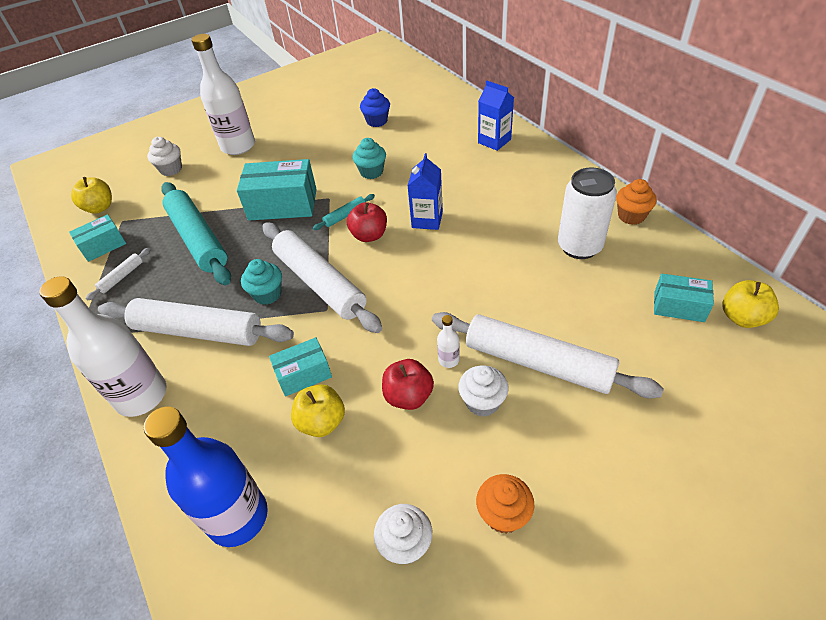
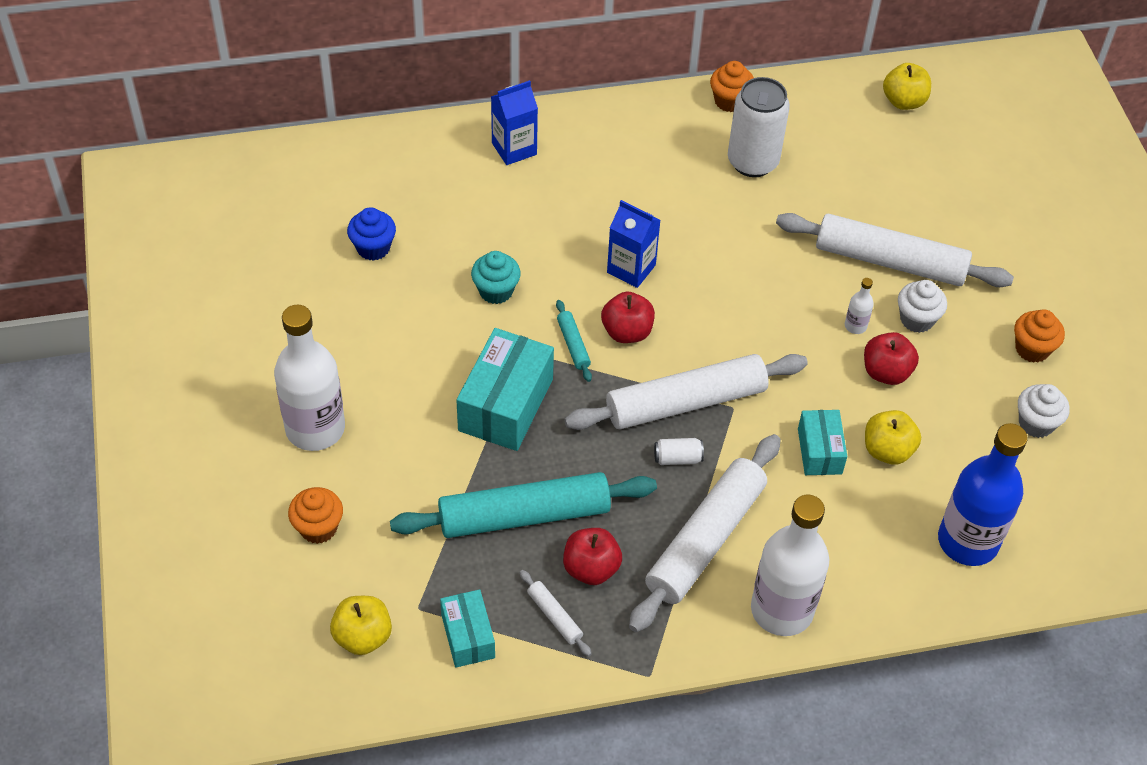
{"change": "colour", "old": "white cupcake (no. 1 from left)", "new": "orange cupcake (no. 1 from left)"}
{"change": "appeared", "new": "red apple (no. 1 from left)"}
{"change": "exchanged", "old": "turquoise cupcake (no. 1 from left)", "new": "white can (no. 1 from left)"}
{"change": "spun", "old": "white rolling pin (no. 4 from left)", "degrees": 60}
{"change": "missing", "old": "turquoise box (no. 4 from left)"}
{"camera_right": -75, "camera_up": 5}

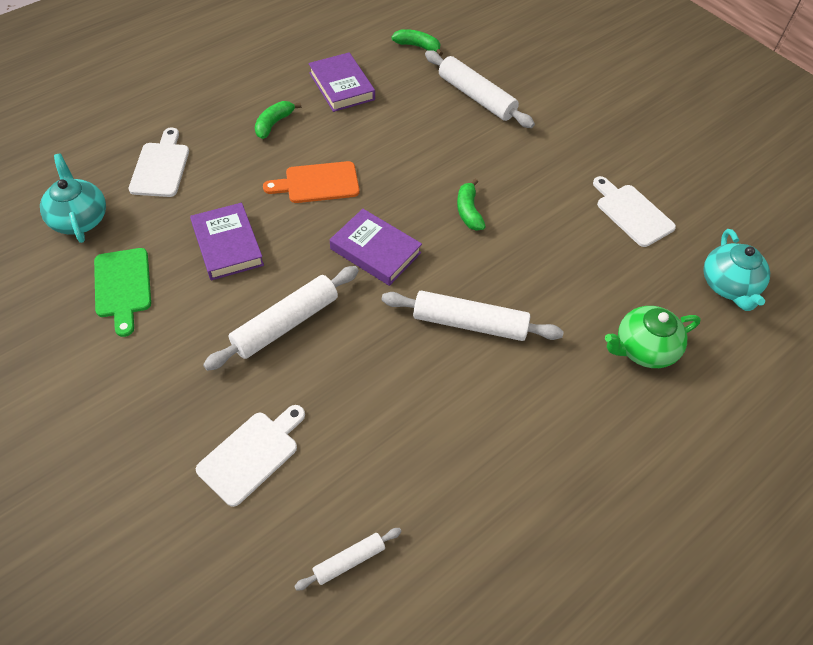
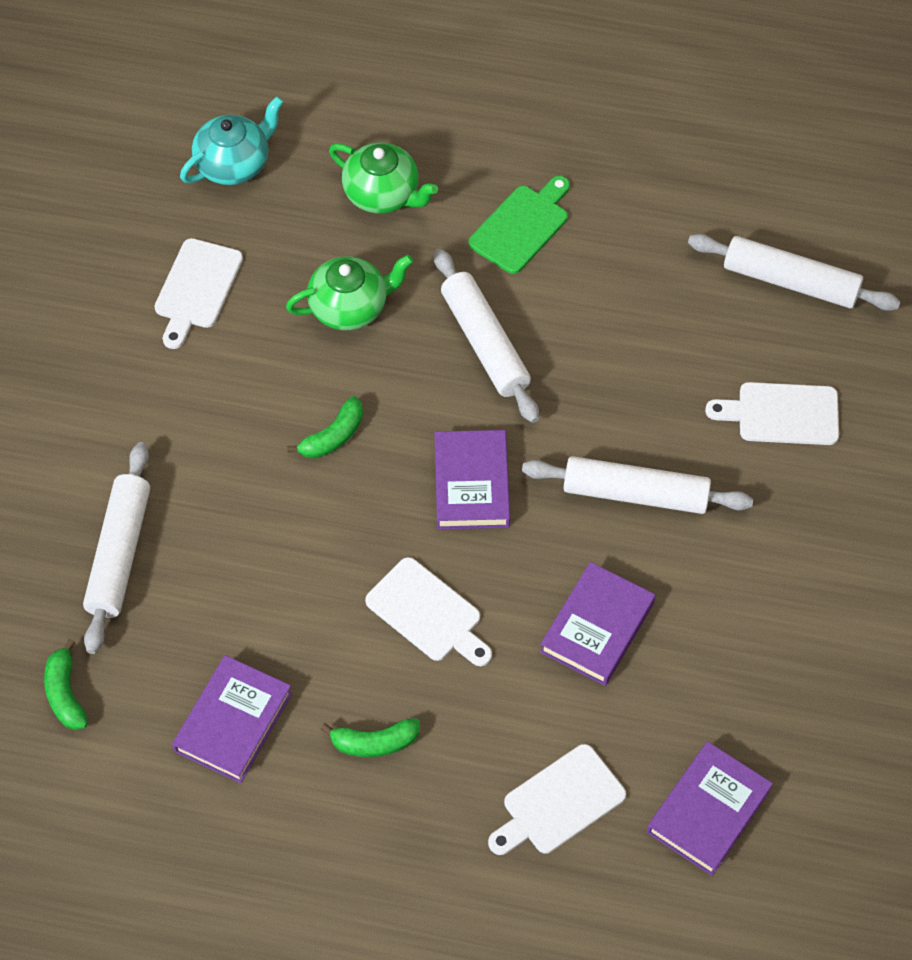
{"change": "appeared", "new": "green teapot (no. 1 from left)"}
{"change": "colour", "old": "orange cutting board", "new": "white cutting board (no. 2 from left)"}
{"change": "relocated", "old": "green cutting board"}
{"change": "exchanged", "old": "turquoise teapot (no. 1 from left)", "new": "purple book (no. 4 from left)"}
{"change": "size", "old": "white rolling pin (no. 2 from left in the first image)", "factor": 1.88}
{"camera_right": -125, "camera_up": 5}

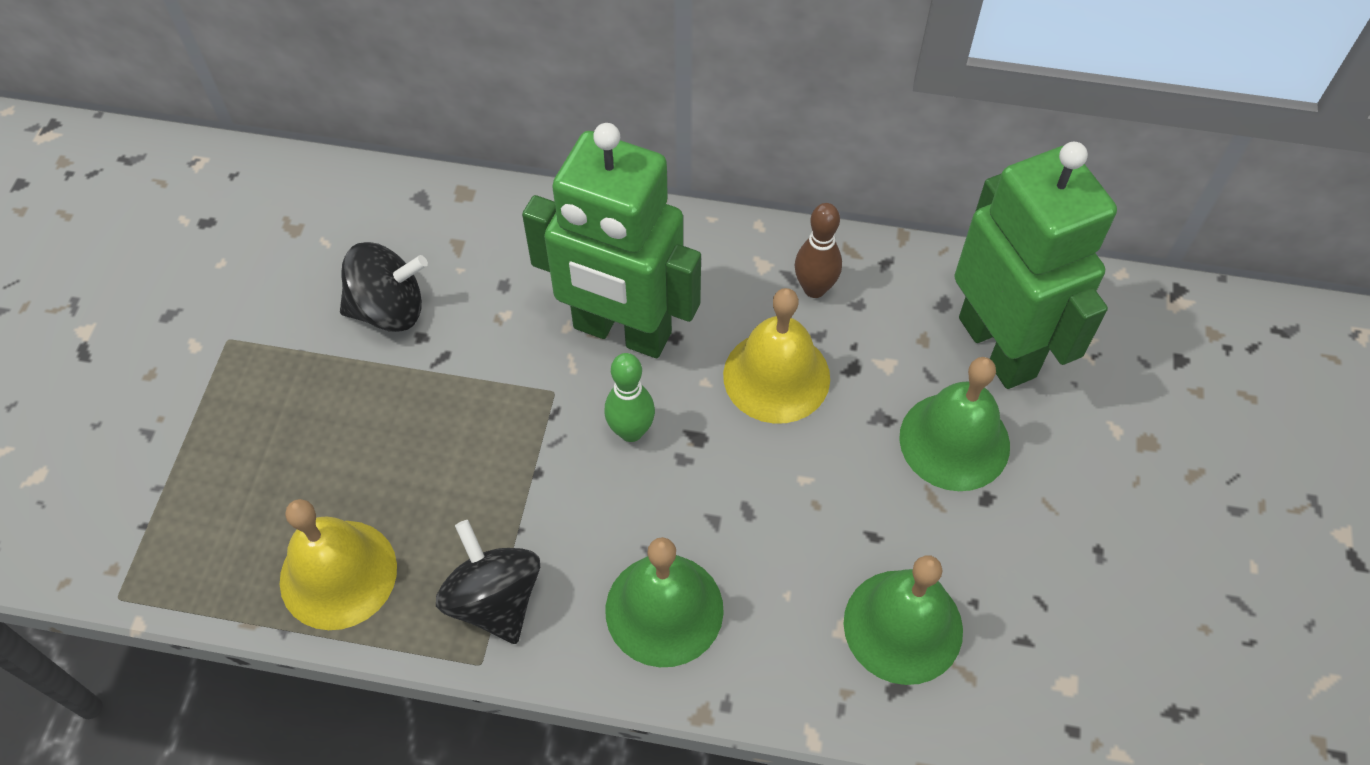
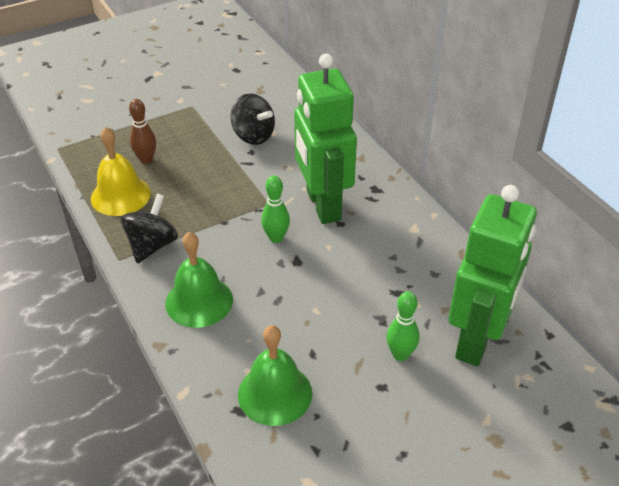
{"change": "relocated", "old": "brown bowling pin"}
{"change": "exchanged", "old": "green bell (no. 3 from left)", "new": "green bowling pin (no. 2 from left)"}
{"change": "missing", "old": "yellow bell (no. 2 from left)"}
{"camera_right": 50, "camera_up": -15}

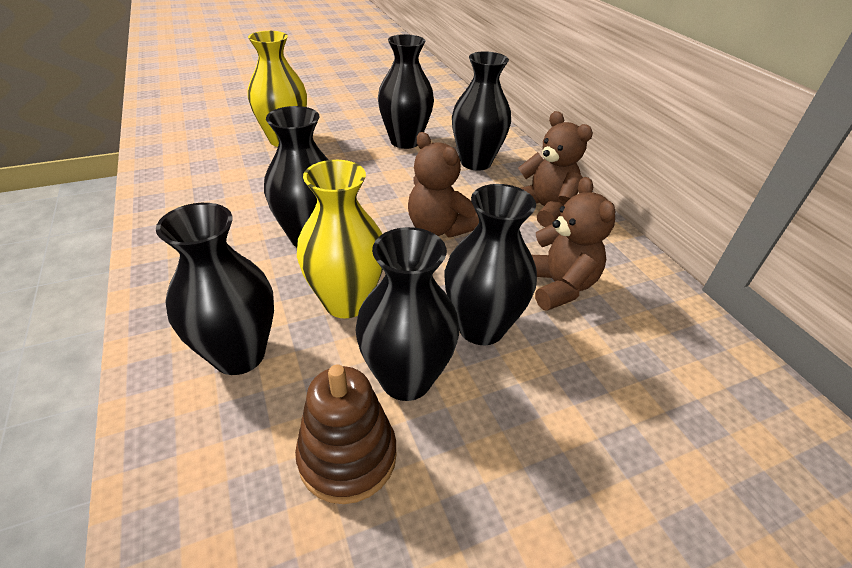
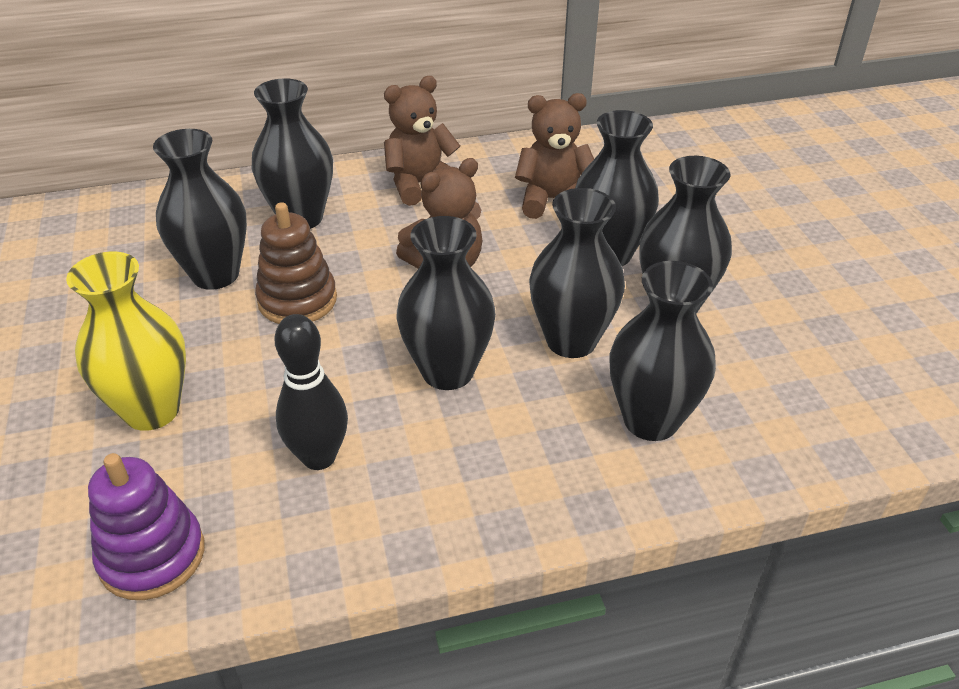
{"change": "appeared", "new": "purple stacking toy"}
{"change": "relocated", "old": "brown stacking toy"}
{"change": "appeared", "new": "black bowling pin"}
{"change": "colour", "old": "yellow vase (no. 2 from left)", "new": "black vase (no. 4 from left)"}
{"camera_right": -80, "camera_up": 0}

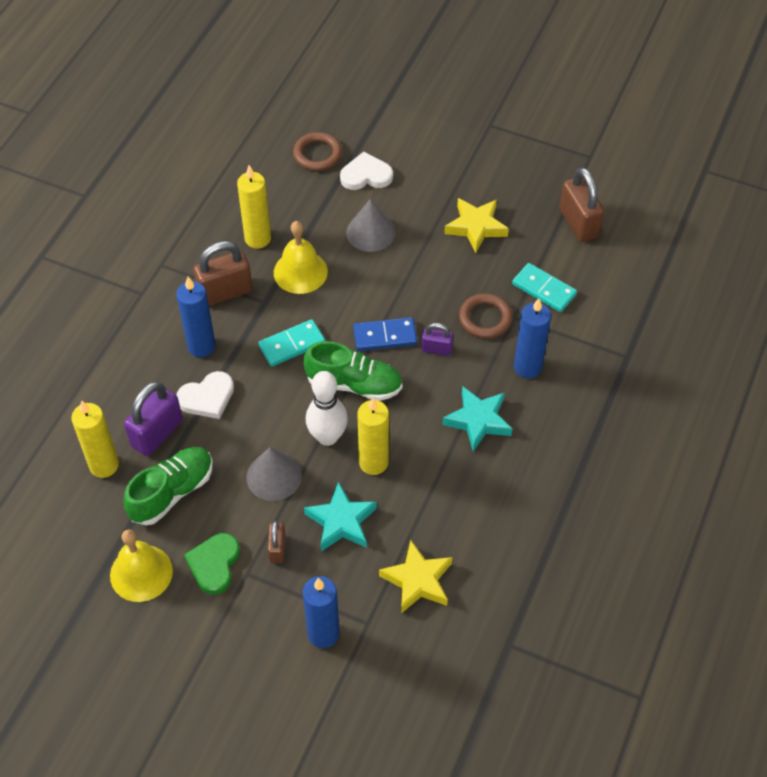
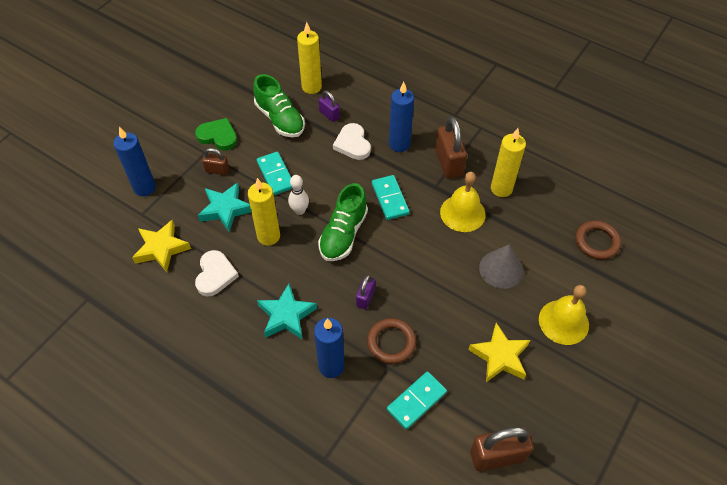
{"change": "relocated", "old": "white heart (no. 2 from left in the first image)", "new": "white heart (no. 1 from left)"}
{"change": "exchanged", "old": "grey cone (no. 1 from left)", "new": "turquoise domino (no. 1 from left)"}
{"change": "size", "old": "white bowling pin", "factor": 0.64}
{"change": "size", "old": "purple padlock (no. 1 from left)", "factor": 0.55}
{"change": "relocated", "old": "yellow bell (no. 1 from left in the first image)", "new": "yellow bell (no. 2 from left)"}
{"change": "missing", "old": "blue domino"}
{"camera_right": 100, "camera_up": 0}

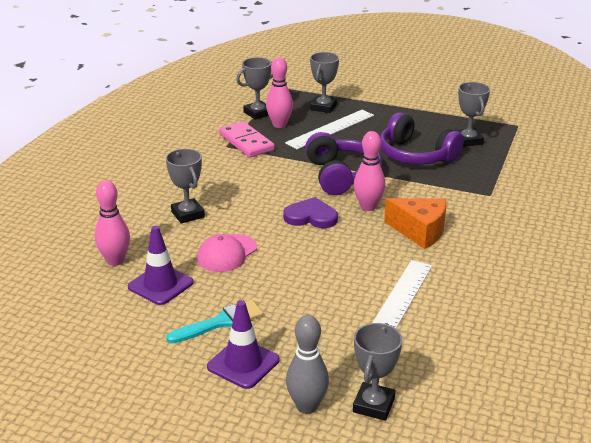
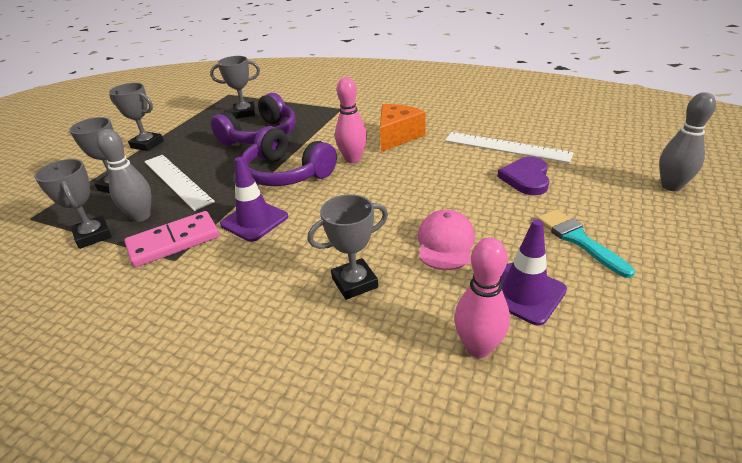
{"change": "colour", "old": "pink bowling pin (no. 2 from left)", "new": "grey bowling pin (no. 1 from left)"}
{"change": "relocated", "old": "grey trophy (no. 4 from left in the first image)", "new": "grey trophy (no. 3 from left)"}
{"change": "relocated", "old": "purple traffic cone (no. 2 from left in the first image)", "new": "purple traffic cone (no. 1 from left)"}
{"change": "spun", "old": "purple headphones (no. 1 from left in the first image)", "degrees": -135}
{"change": "spun", "old": "pink cap", "degrees": -120}
{"change": "relocated", "old": "purple heart"}
{"camera_right": -85, "camera_up": 5}

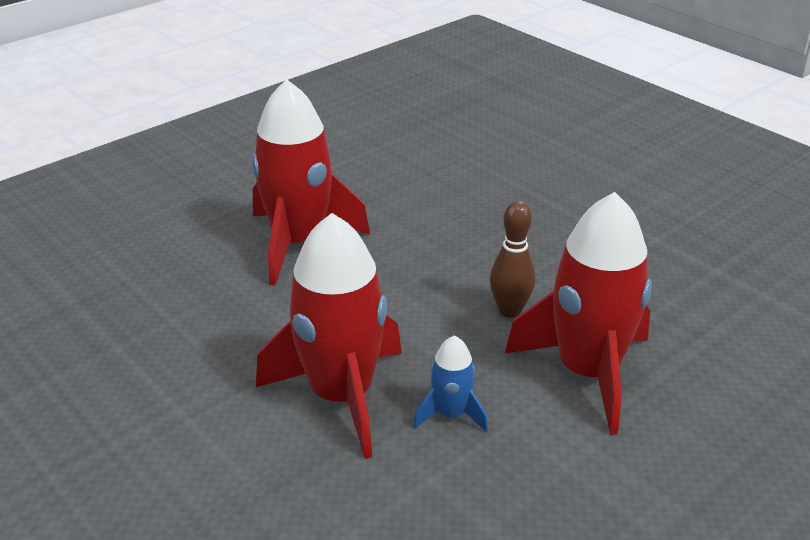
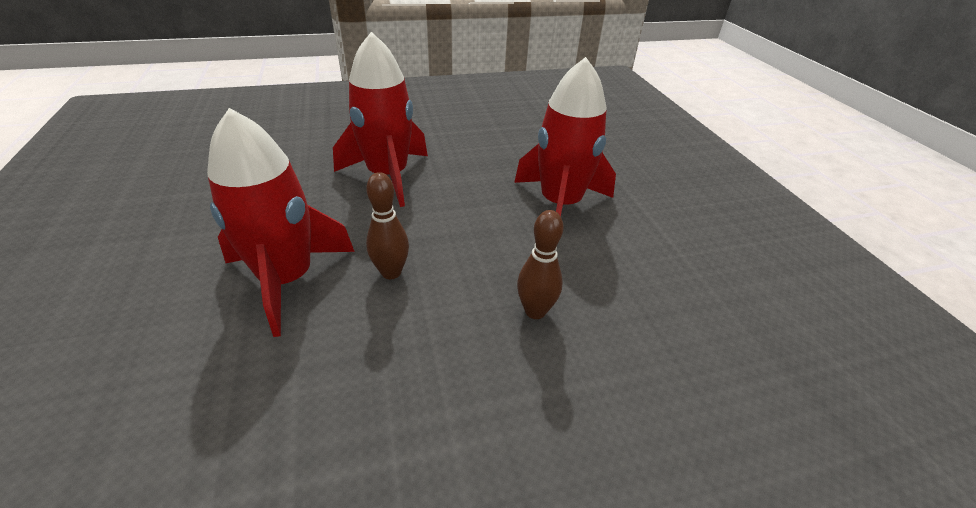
{"change": "appeared", "new": "brown bowling pin (no. 2 from left)"}
{"change": "missing", "old": "blue rocket"}
{"camera_right": 115, "camera_up": 5}

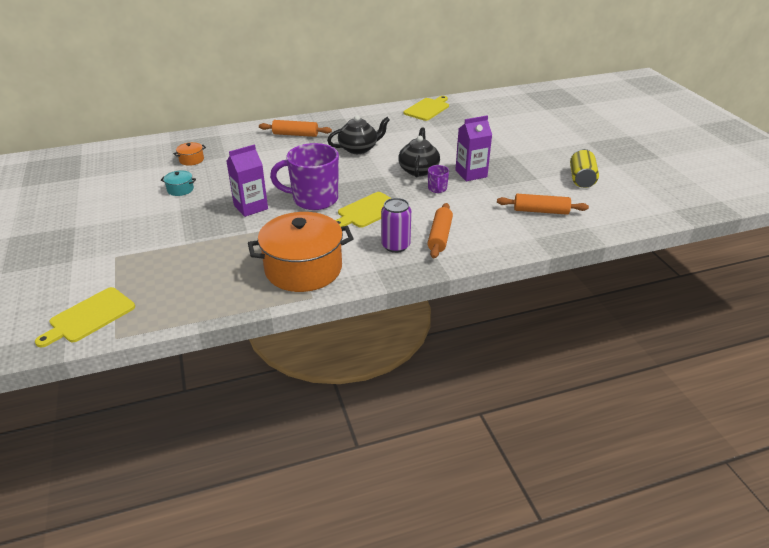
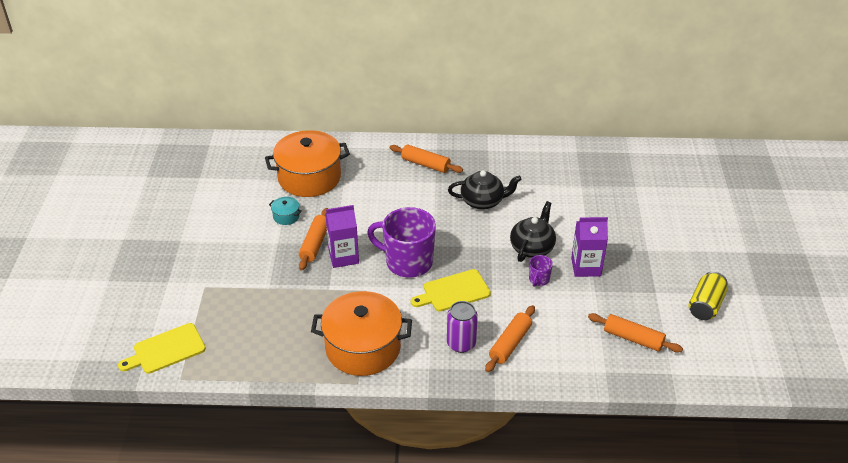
{"change": "size", "old": "orange pot (no. 1 from left)", "factor": 2.48}
{"change": "appeared", "new": "orange rolling pin (no. 1 from left)"}
{"change": "missing", "old": "yellow cutting board (no. 3 from left)"}
{"camera_right": 20, "camera_up": 5}

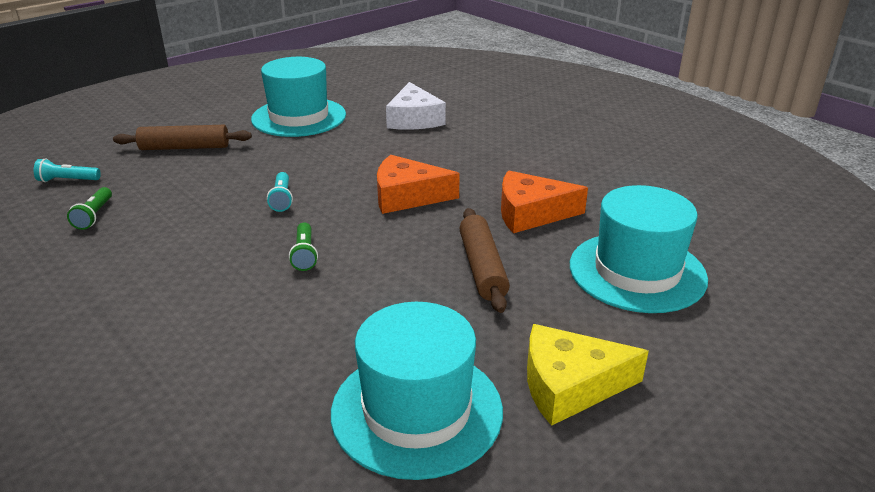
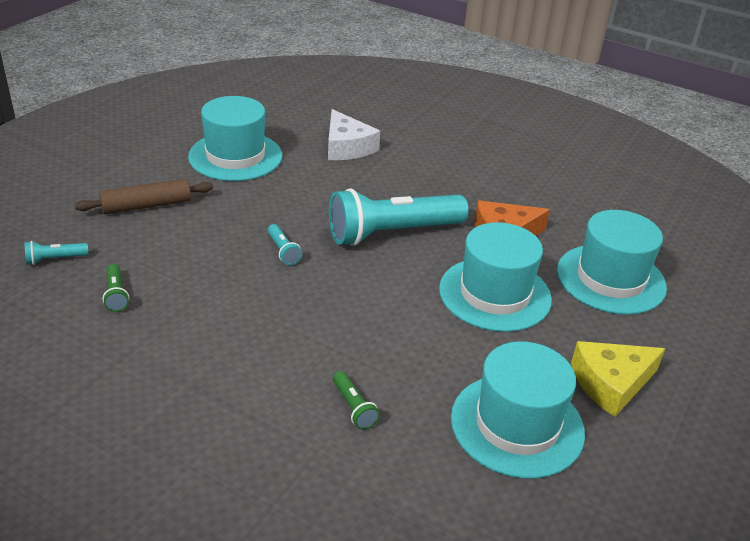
{"change": "exchanged", "old": "orange cheese (no. 1 from left)", "new": "turquoise flashlight (no. 3 from left)"}
{"change": "relocated", "old": "green flashlight (no. 2 from left)"}
{"change": "exchanged", "old": "brown rolling pin (no. 2 from left)", "new": "turquoise hat (no. 2 from left)"}
{"camera_right": -20, "camera_up": 5}

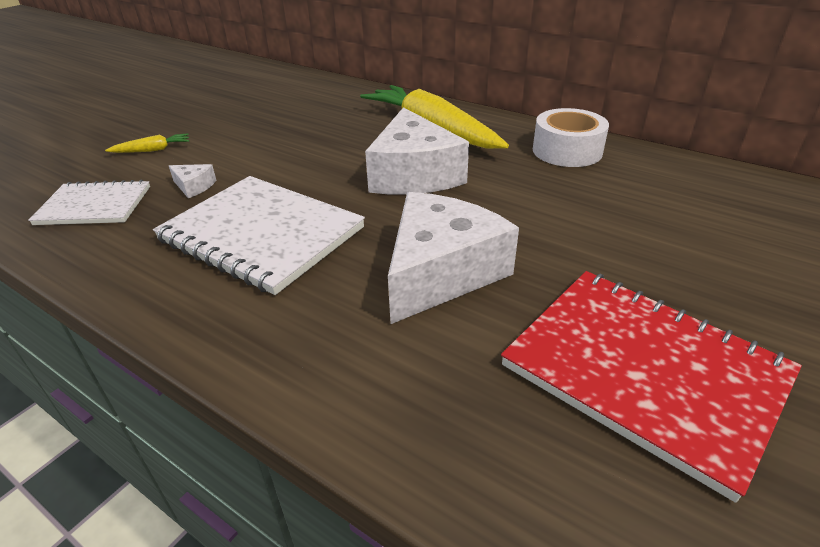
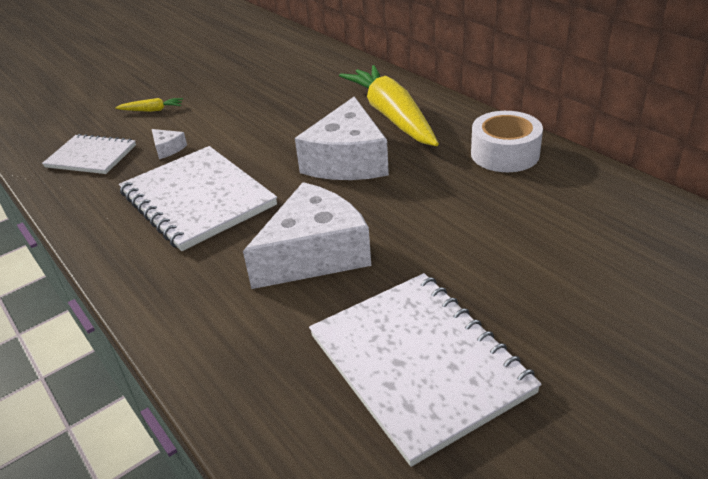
{"change": "colour", "old": "red notebook", "new": "white notebook (no. 3 from left)"}
{"camera_right": 20, "camera_up": 0}

